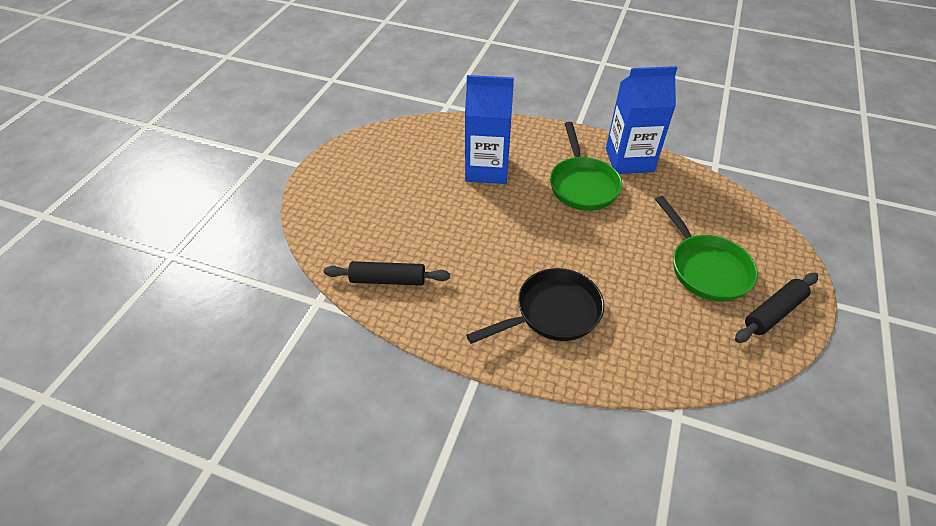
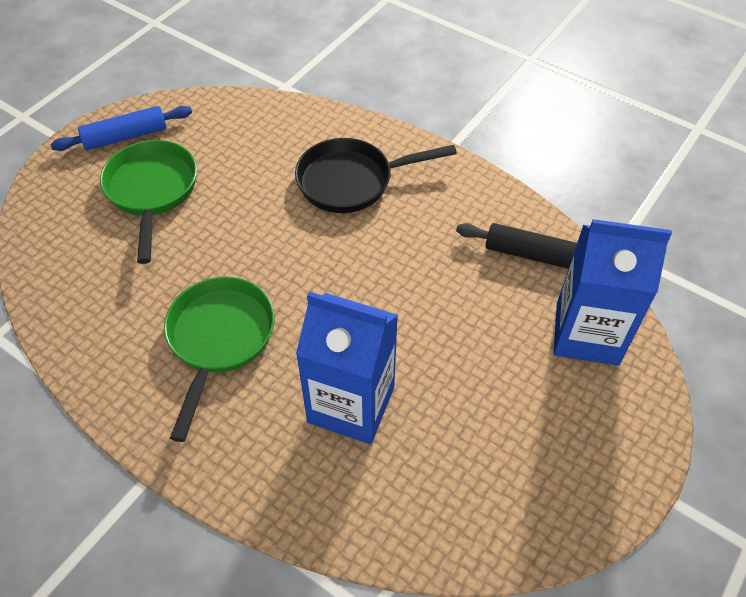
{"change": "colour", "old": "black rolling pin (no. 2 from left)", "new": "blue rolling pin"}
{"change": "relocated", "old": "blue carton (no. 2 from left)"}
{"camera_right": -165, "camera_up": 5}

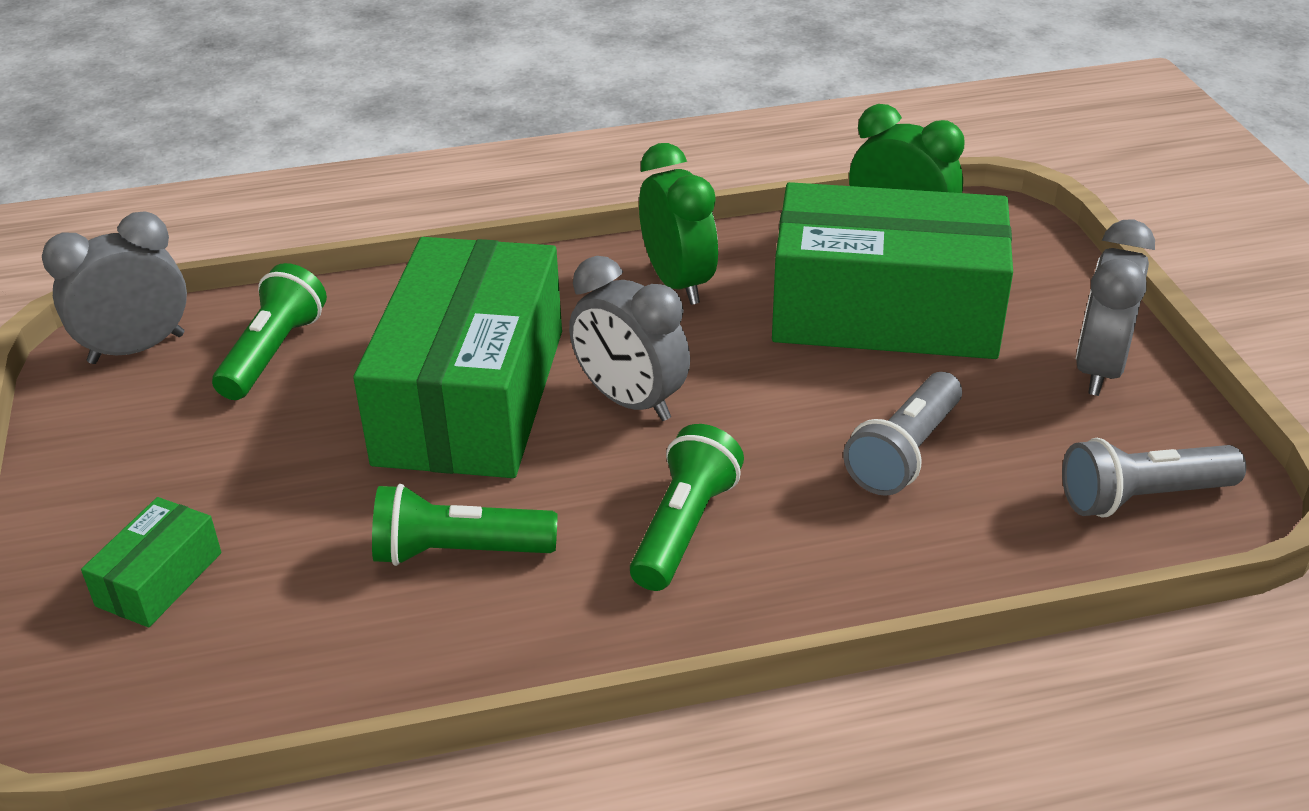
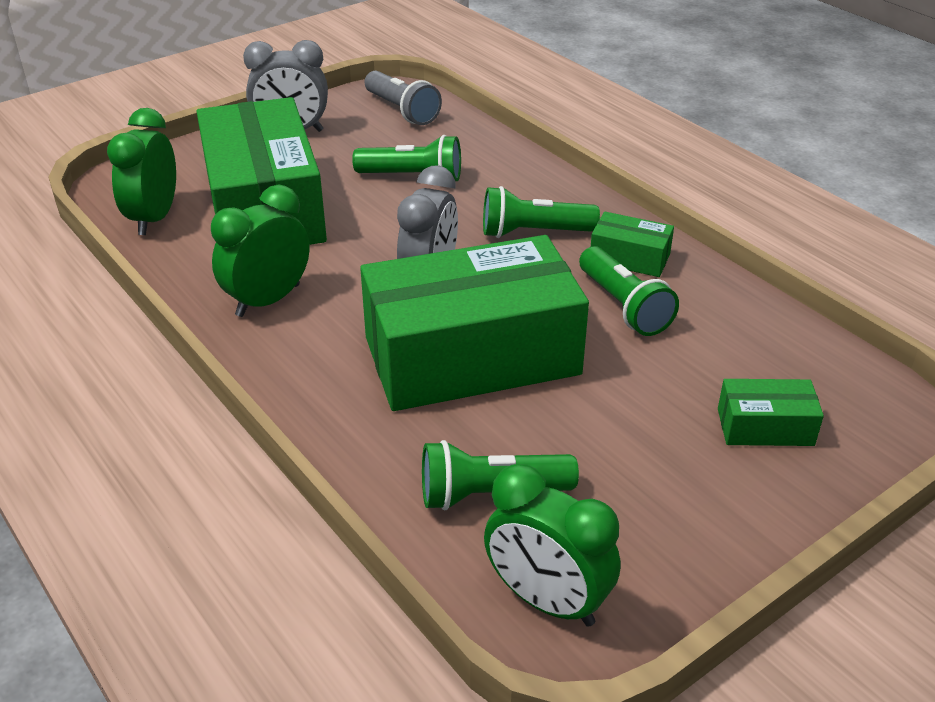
{"change": "colour", "old": "grey flashlight (no. 1 from left)", "new": "green flashlight (no. 1 from left)"}
{"change": "colour", "old": "grey clock (no. 1 from left)", "new": "green clock (no. 3 from left)"}
{"change": "appeared", "new": "green box (no. 3 from left)"}
{"camera_right": -115, "camera_up": 0}

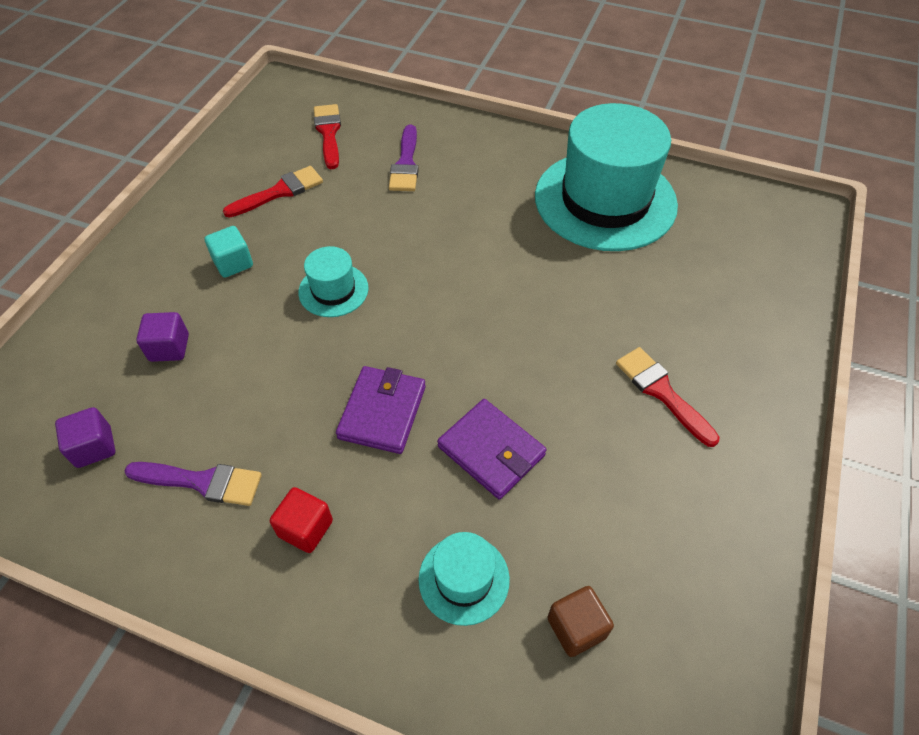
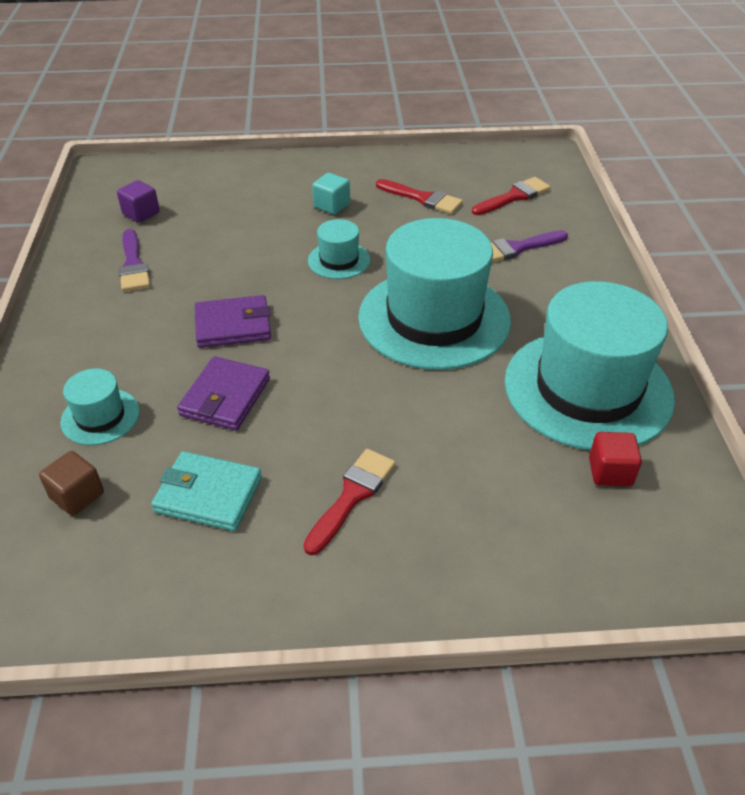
{"change": "appeared", "new": "turquoise wallet"}
{"change": "appeared", "new": "turquoise hat (no. 3 from left)"}
{"change": "relocated", "old": "red cube"}
{"change": "missing", "old": "purple cube (no. 2 from left)"}
{"camera_right": 65, "camera_up": -10}

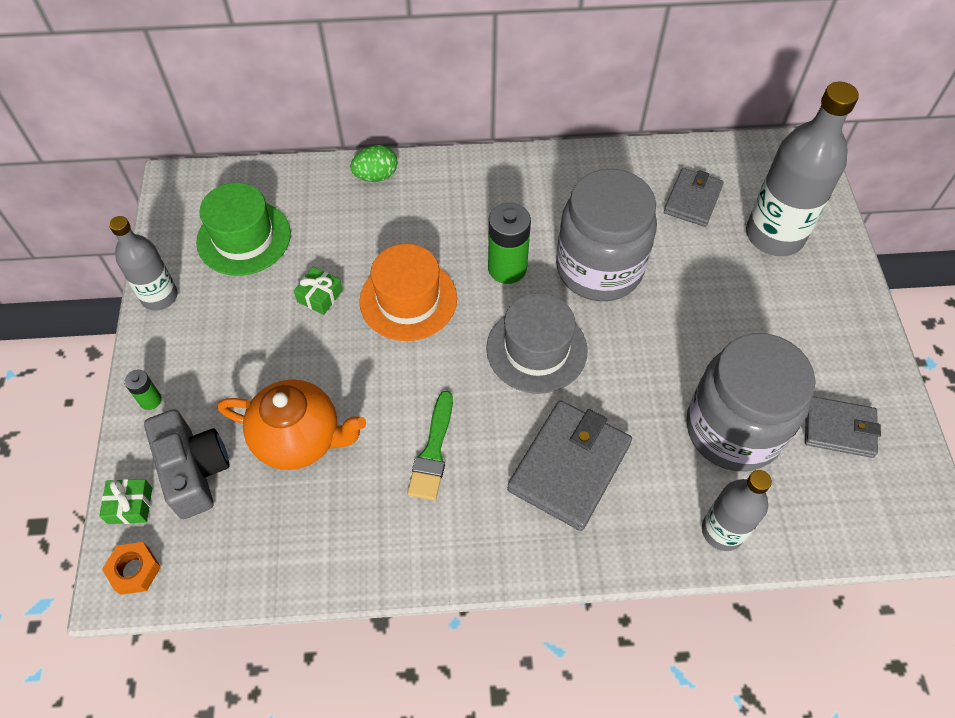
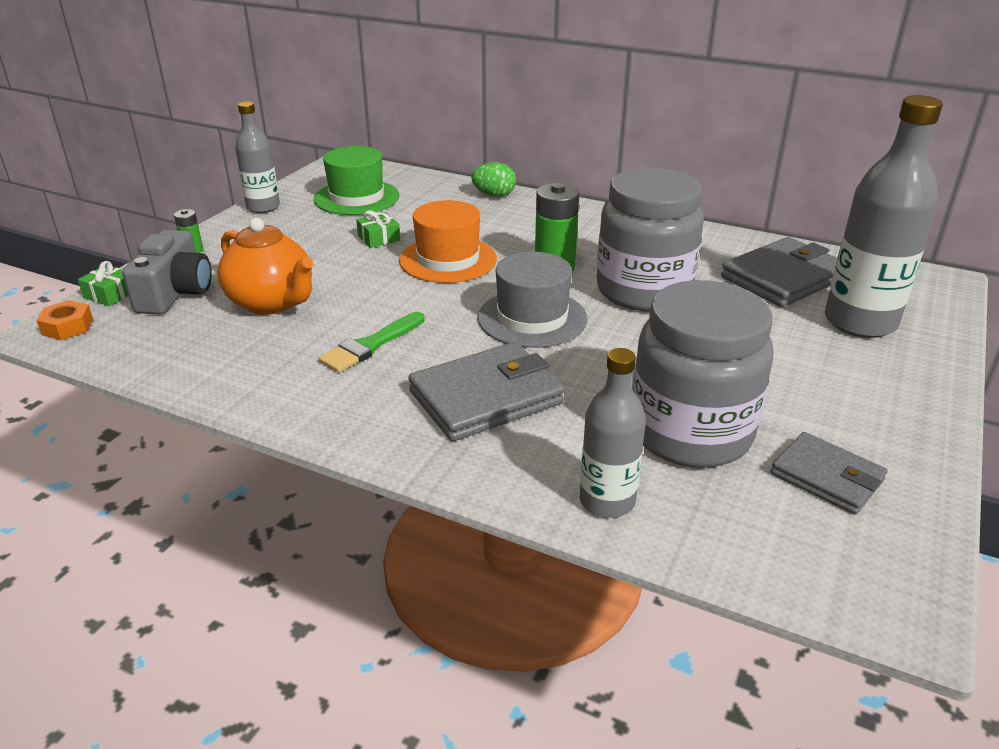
{"change": "size", "old": "grey wallet (no. 2 from left)", "factor": 1.58}
{"camera_right": 30, "camera_up": -25}

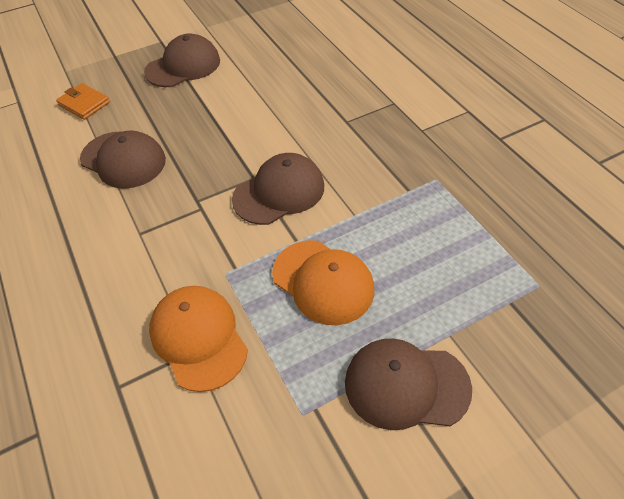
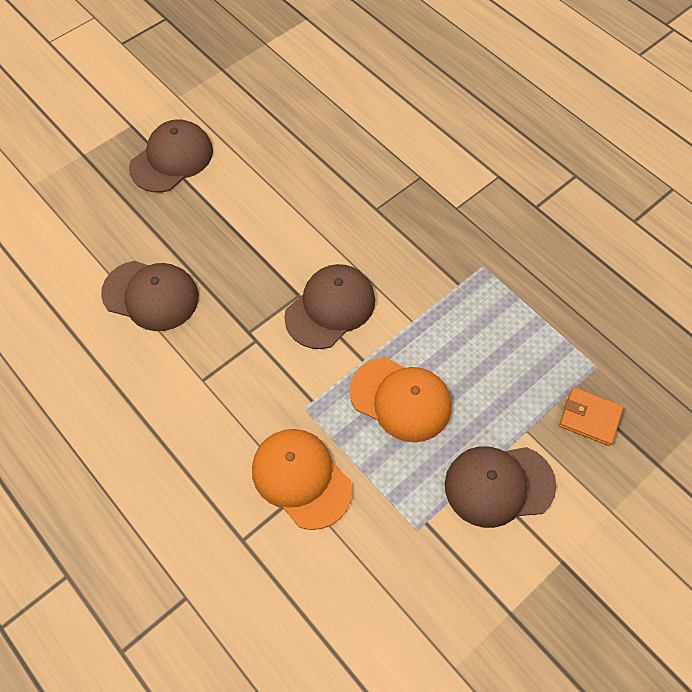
{"change": "relocated", "old": "orange wallet"}
{"camera_right": -15, "camera_up": 10}

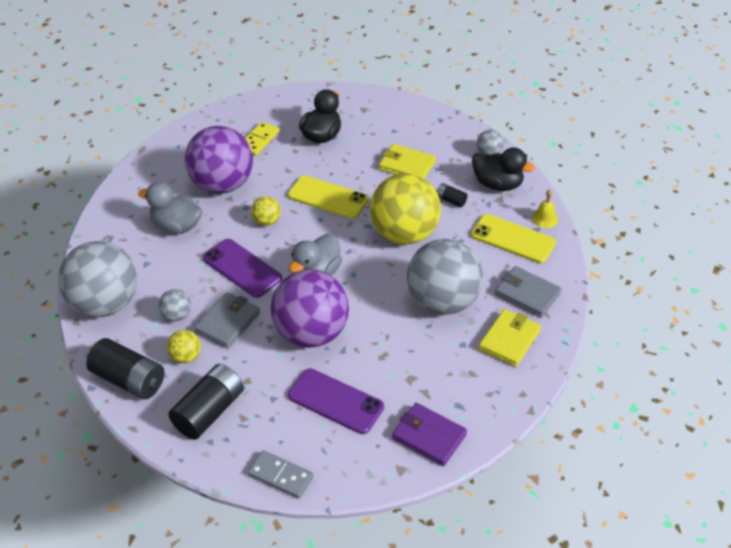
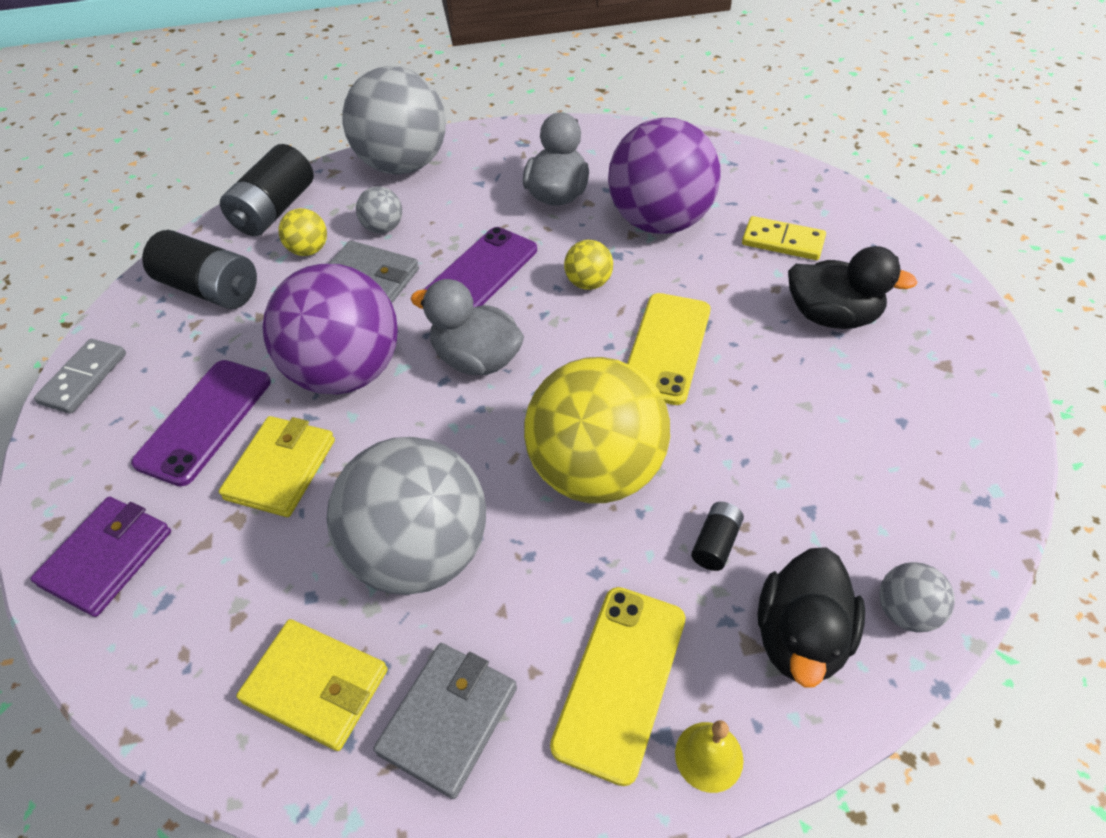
{"change": "relocated", "old": "yellow wallet (no. 1 from left)"}
{"camera_right": 85, "camera_up": 5}

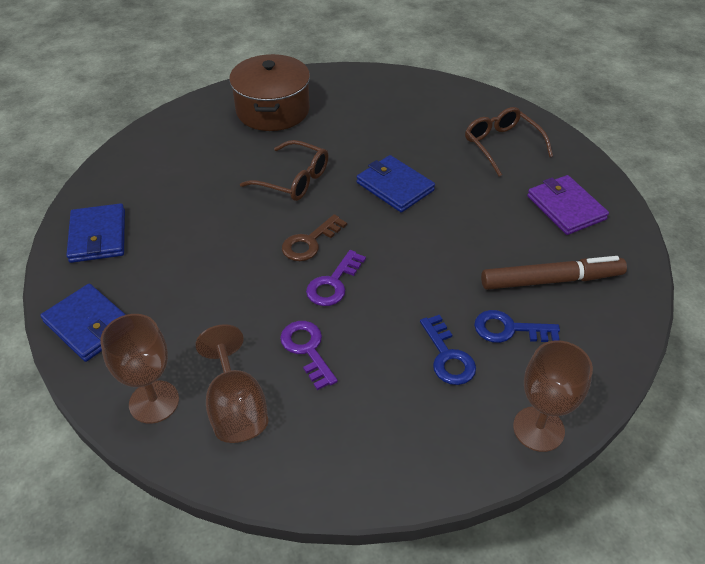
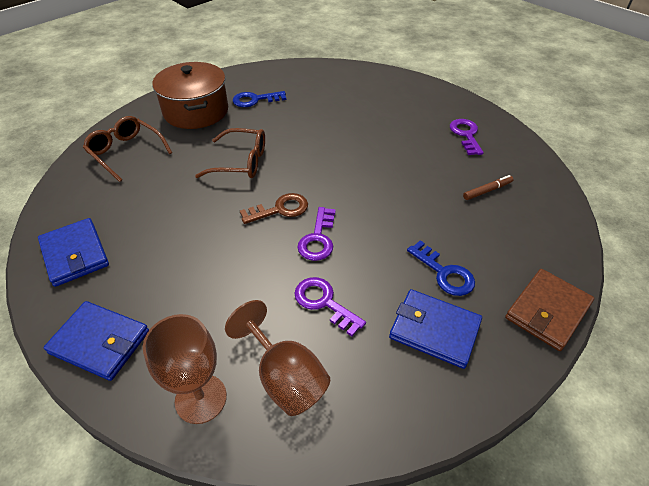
{"change": "relocated", "old": "brown glasses (no. 2 from left in the first image)", "new": "brown glasses (no. 1 from left)"}
{"change": "relocated", "old": "blue key (no. 2 from left in the first image)", "new": "blue key (no. 1 from left)"}
{"change": "spun", "old": "brown key", "degrees": -135}
{"change": "relocated", "old": "blue wallet (no. 3 from left)"}
{"change": "exchanged", "old": "purple wallet", "new": "purple key (no. 3 from left)"}
{"change": "size", "old": "brown marker", "factor": 0.49}
{"change": "exchanged", "old": "brown goblet (no. 3 from left)", "new": "brown wallet"}
{"camera_right": -20, "camera_up": 0}

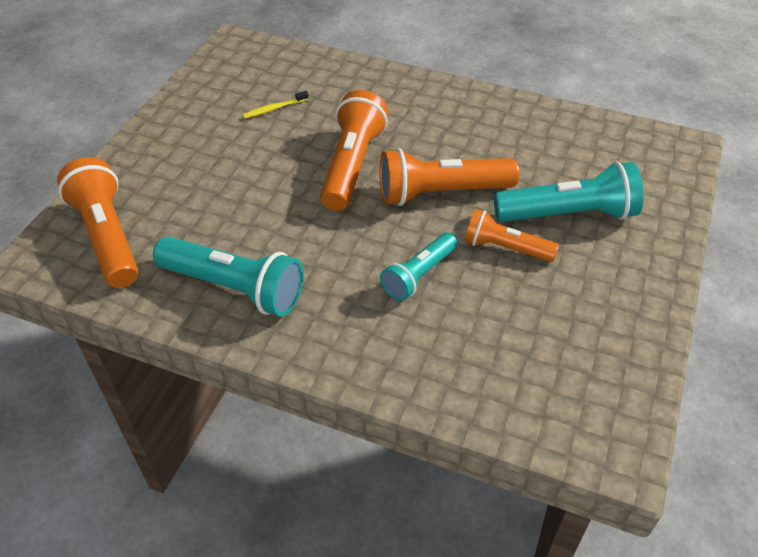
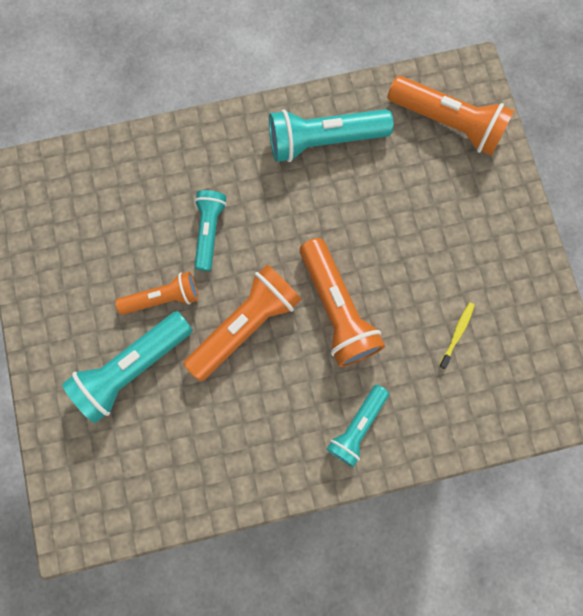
{"change": "appeared", "new": "turquoise flashlight (no. 4 from left)"}
{"camera_right": 145, "camera_up": 30}

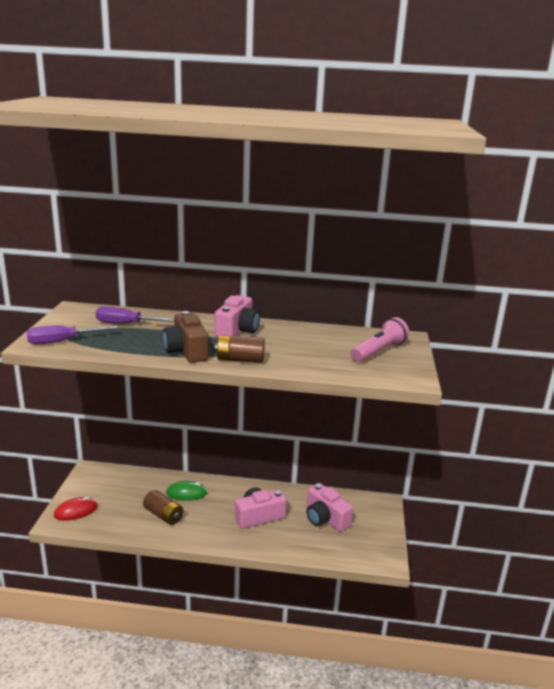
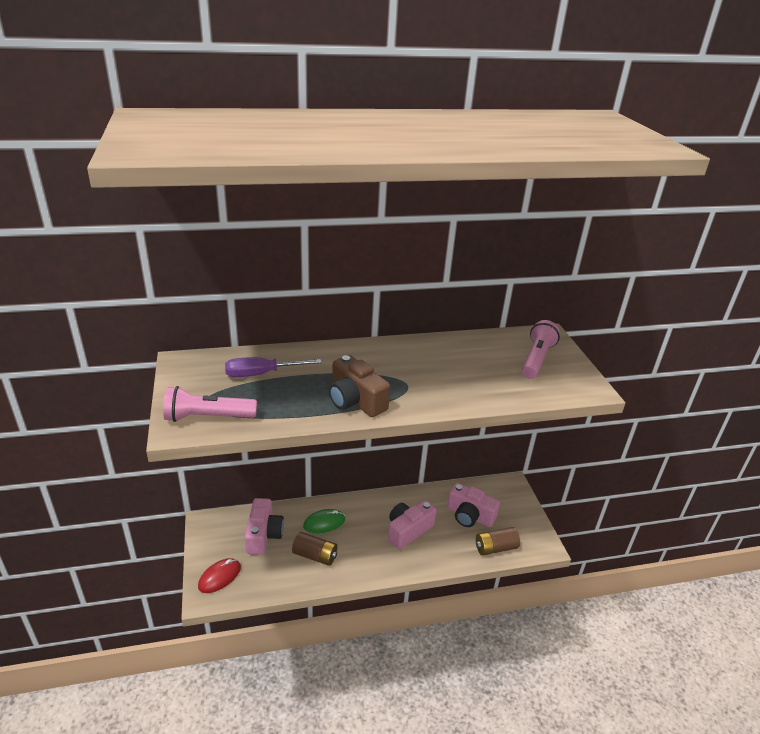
{"change": "exchanged", "old": "purple screwdriver (no. 1 from left)", "new": "pink flashlight (no. 1 from left)"}
{"change": "relocated", "old": "pink camera (no. 1 from left)"}
{"change": "relocated", "old": "brown battery (no. 2 from left)"}
{"camera_right": -20, "camera_up": 10}

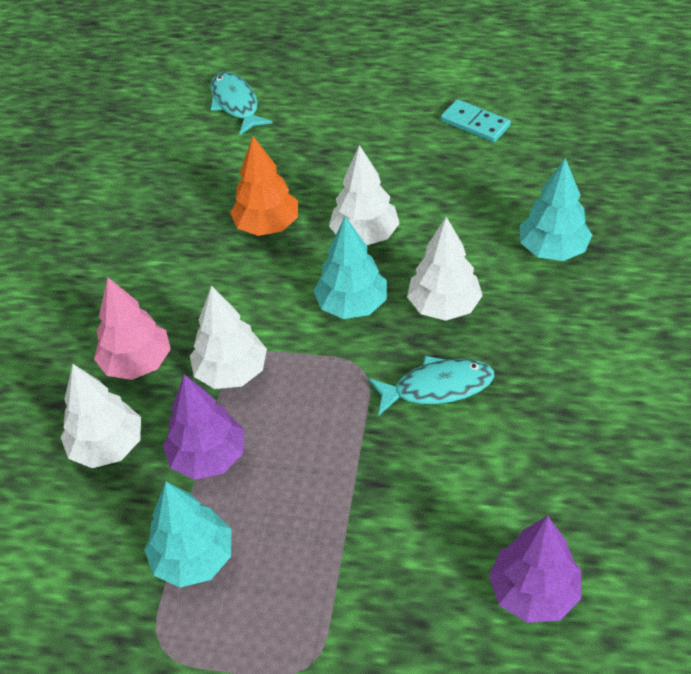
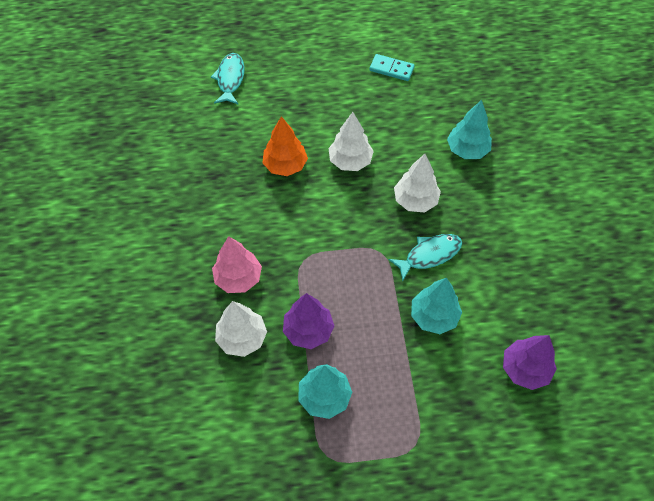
{"change": "spun", "old": "turquoise fish (no. 1 from left)", "degrees": 45}
{"change": "relocated", "old": "turquoise tree (no. 2 from left)"}
{"change": "missing", "old": "white tree (no. 2 from left)"}
{"camera_right": -20, "camera_up": 10}

